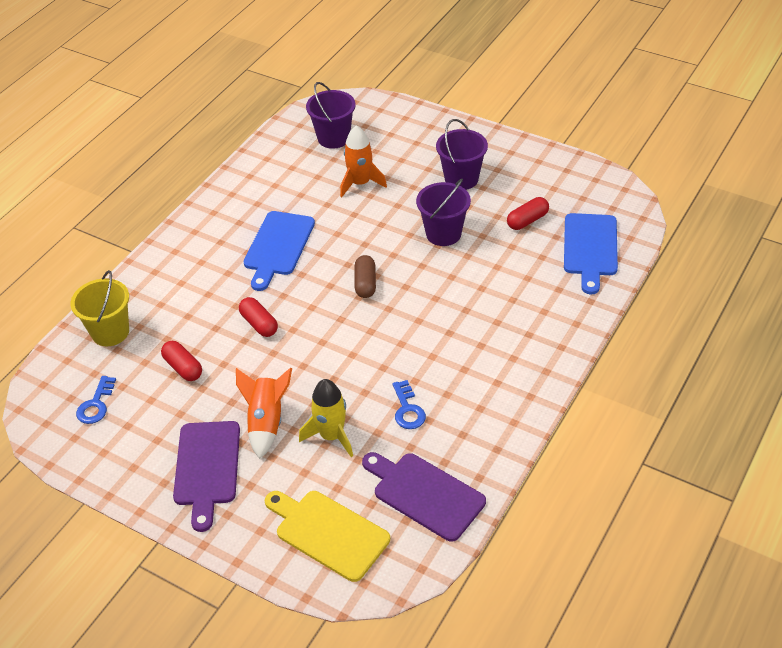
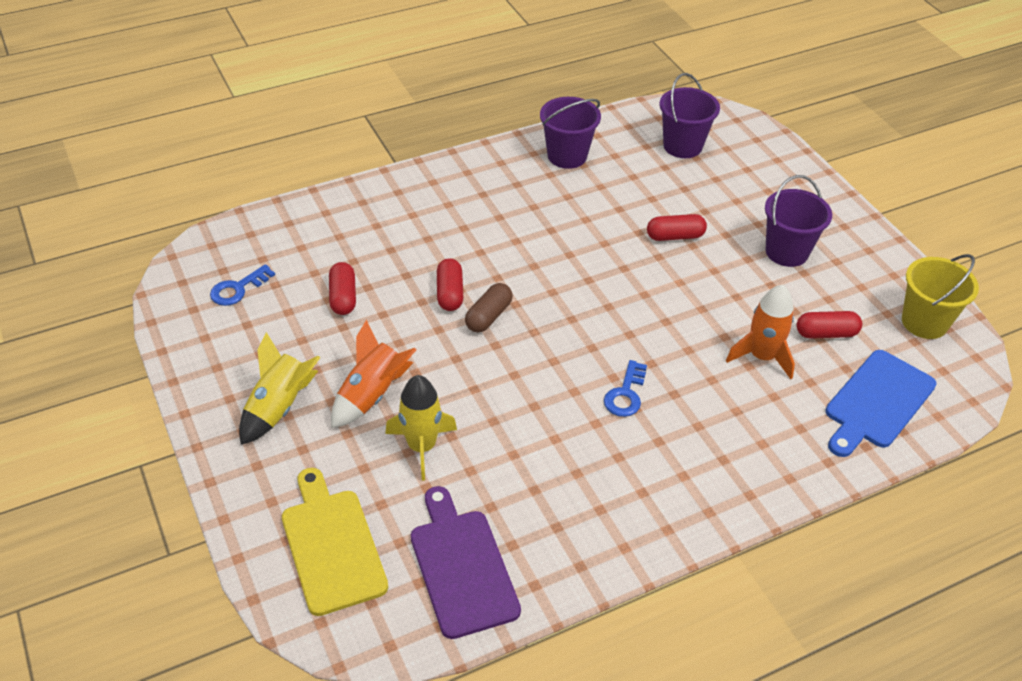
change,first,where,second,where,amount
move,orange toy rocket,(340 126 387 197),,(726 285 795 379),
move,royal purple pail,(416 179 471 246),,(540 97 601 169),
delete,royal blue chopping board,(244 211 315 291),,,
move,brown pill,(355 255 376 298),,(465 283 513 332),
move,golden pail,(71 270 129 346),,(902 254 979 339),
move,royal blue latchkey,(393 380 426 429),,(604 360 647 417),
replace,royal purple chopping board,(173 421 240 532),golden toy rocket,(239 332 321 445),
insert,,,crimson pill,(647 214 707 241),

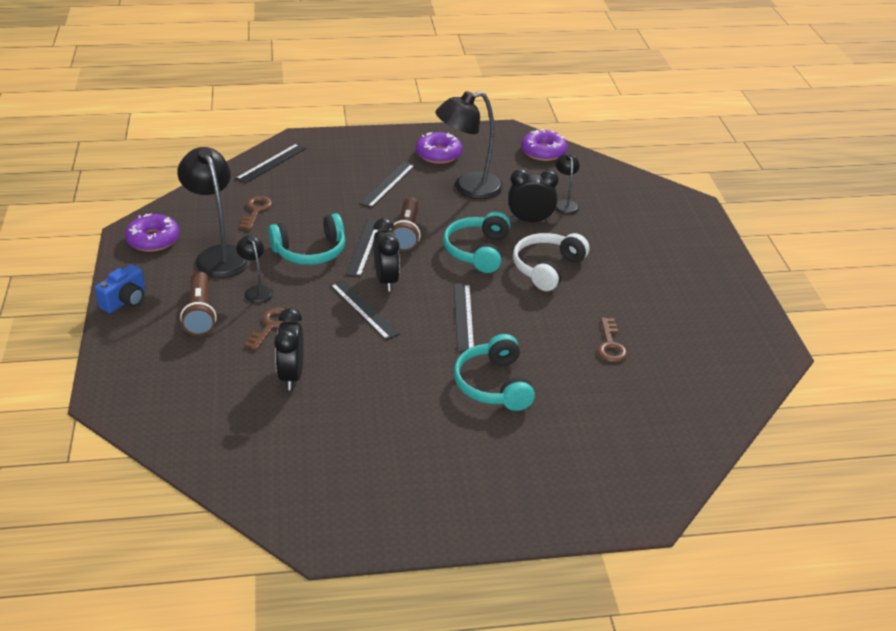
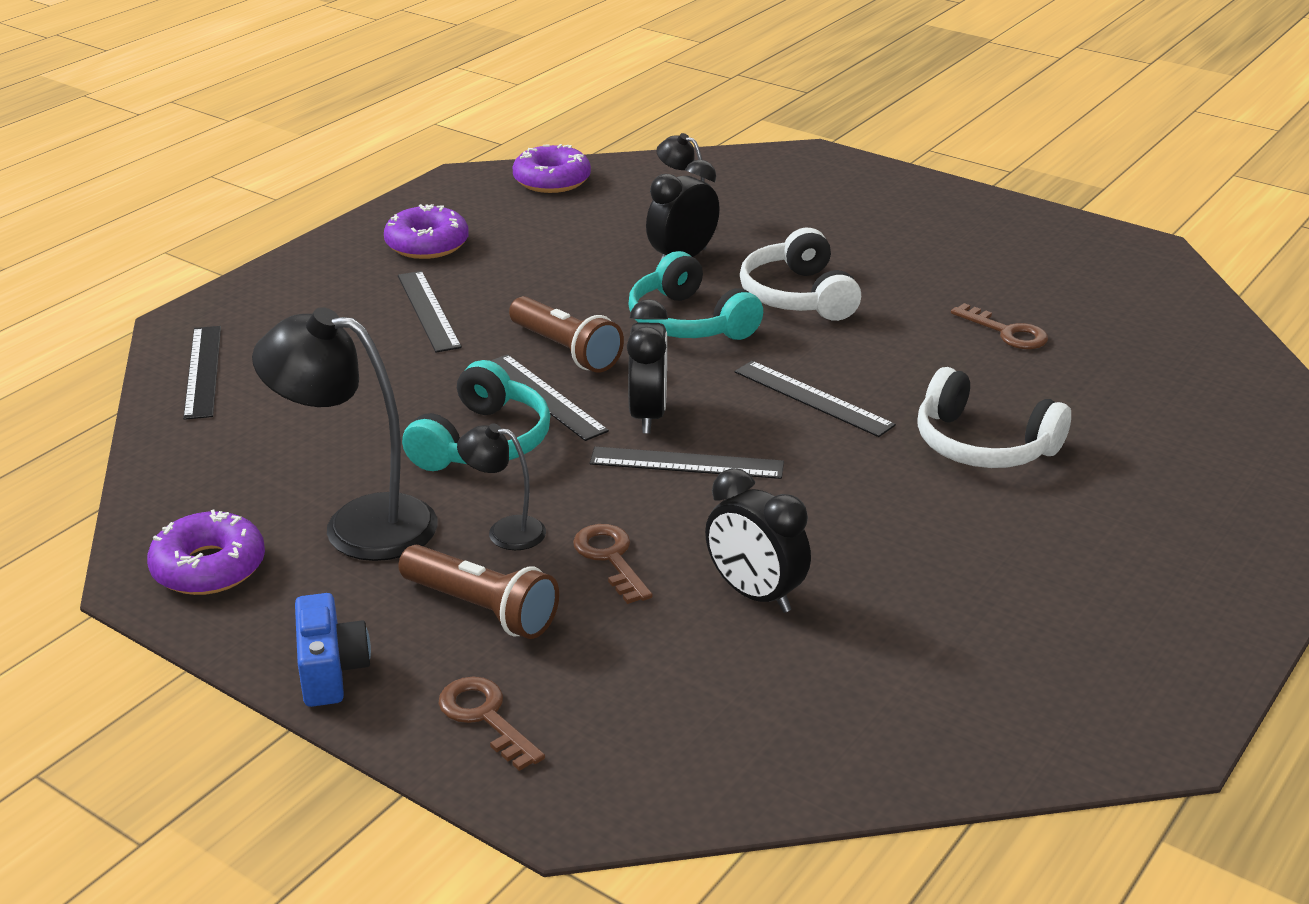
change,first,where,second,where,amount
delete,black desk lamp,(435 91 503 199),,,
move,brown latchkey,(240 196 272 230),,(438 677 545 771),
rotate,black clock,(373 218 400 292),,(627 299 668 433),60 degrees clockwise
recolor,aqua headphones,(454 334 535 411),pure white headphones,(917 367 1071 468),

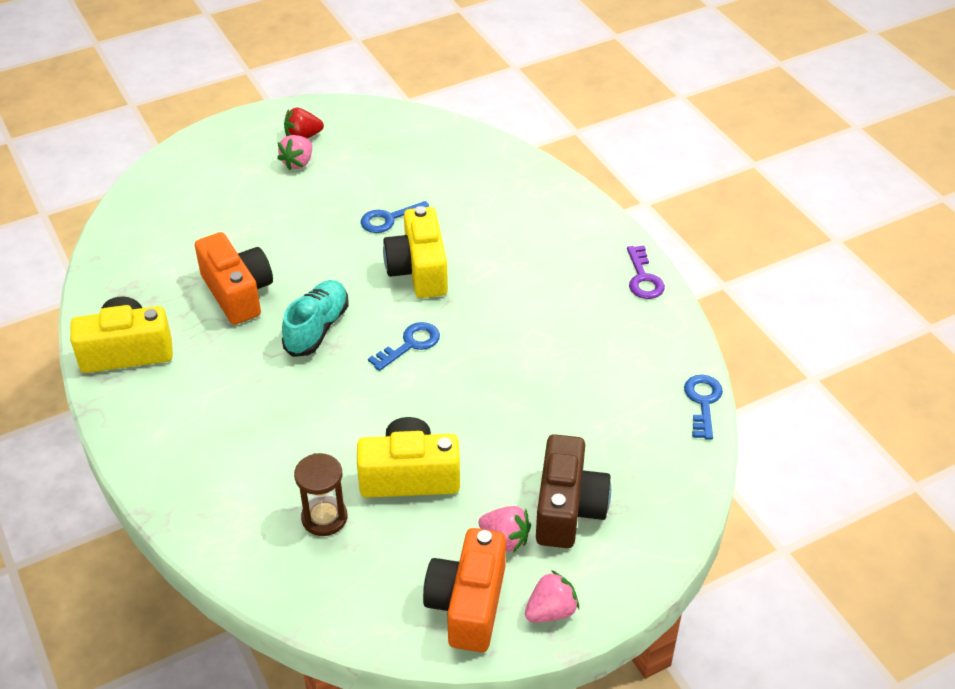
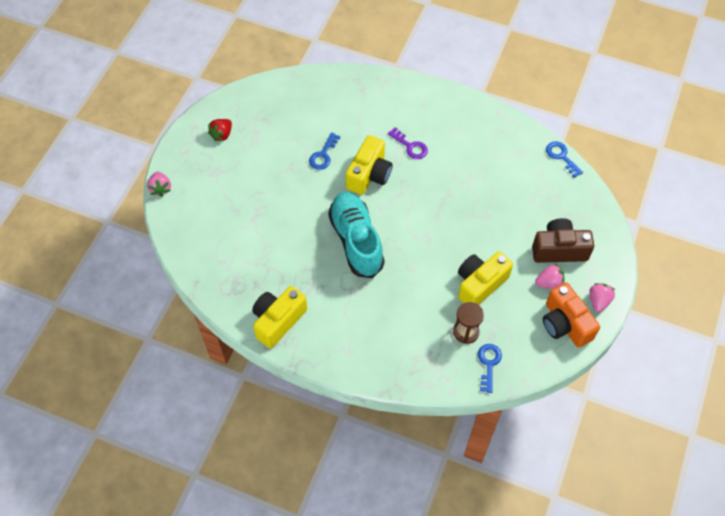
change,first,where,second,where,amount
move,rose-pink toy strawberry,(277 135 312 170),,(147 172 171 197),
rotate,golden compact camera,(383 206 448 298),,(346 135 393 195),105 degrees counterclockwise
delete,orange compact camera,(195 232 273 325),,,
move,royal purple latchkey,(627 245 665 299),,(388 127 428 159),
resize,aqua shoe,(282 280 348 357),,(328 192 385 278),x1.55
move,royal blue latchkey,(368 322 440 371),,(478 344 502 393),
rotate,brown compact camera,(536 434 611 548),,(532 218 594 263),60 degrees counterclockwise

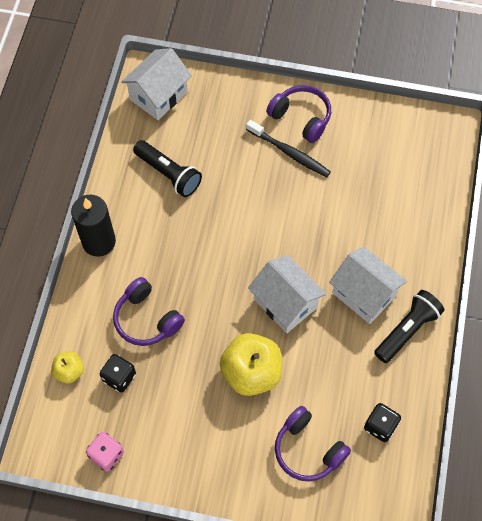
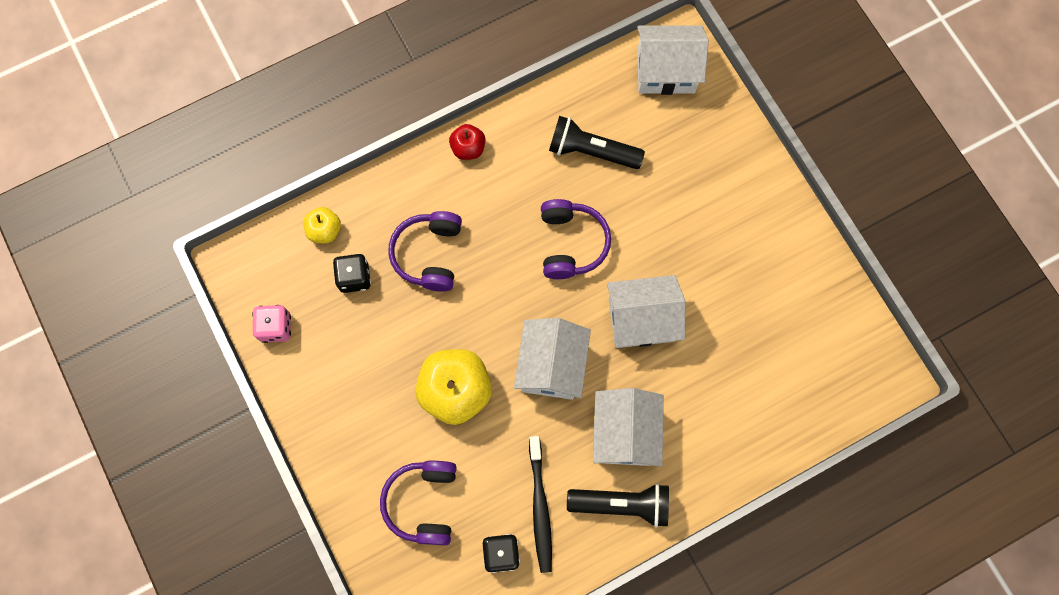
change,first,where,second,where,amount
move,royal purple headphones,(266 85 331 143),,(541 199 611 279),
move,black tooth brush,(246 120 331 178),,(529 436 552 573),
rotate,black flashlight,(133 140 202 197),,(549 116 645 169),105 degrees clockwise
replace,black pillar candle,(71 195 116 257),crimson toy apple,(449 124 486 160),
insert,,,pure white toy house,(607 275 685 348),

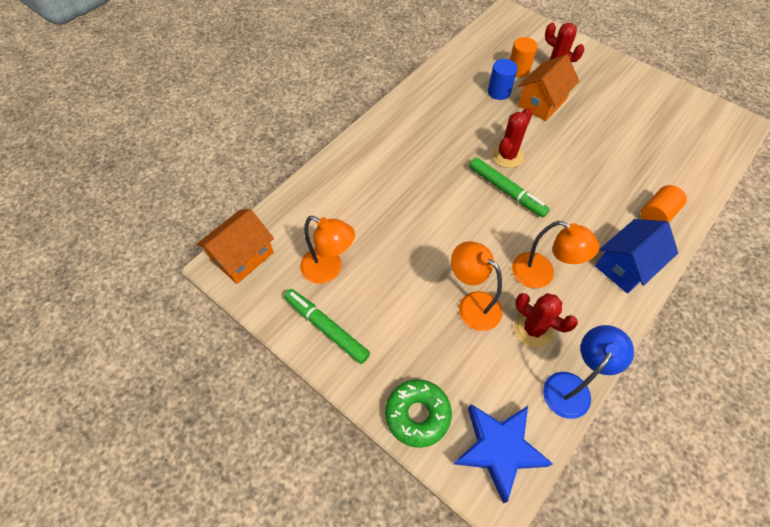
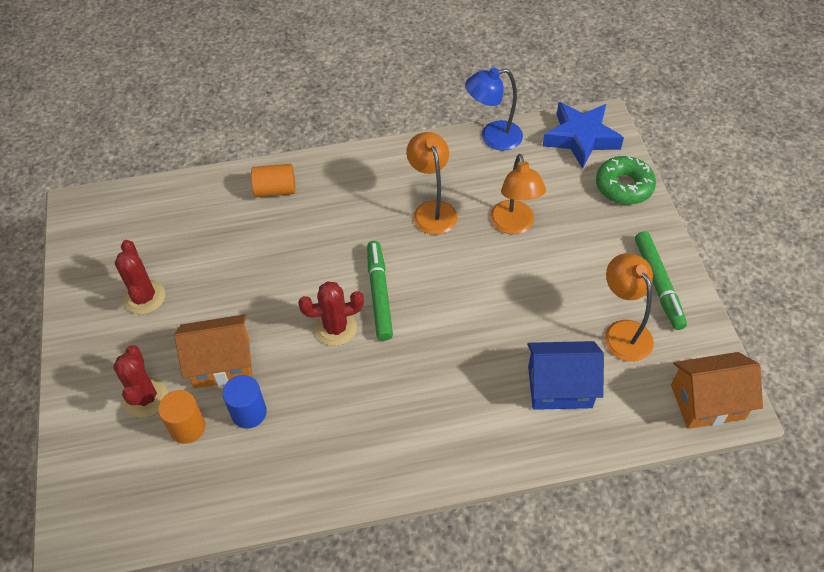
change,first,where,second,where,amount
move,royal blue toy house,(595 219 678 294),,(527 341 604 410),
move,crimson cactus,(514 293 578 348),,(115 240 165 314),

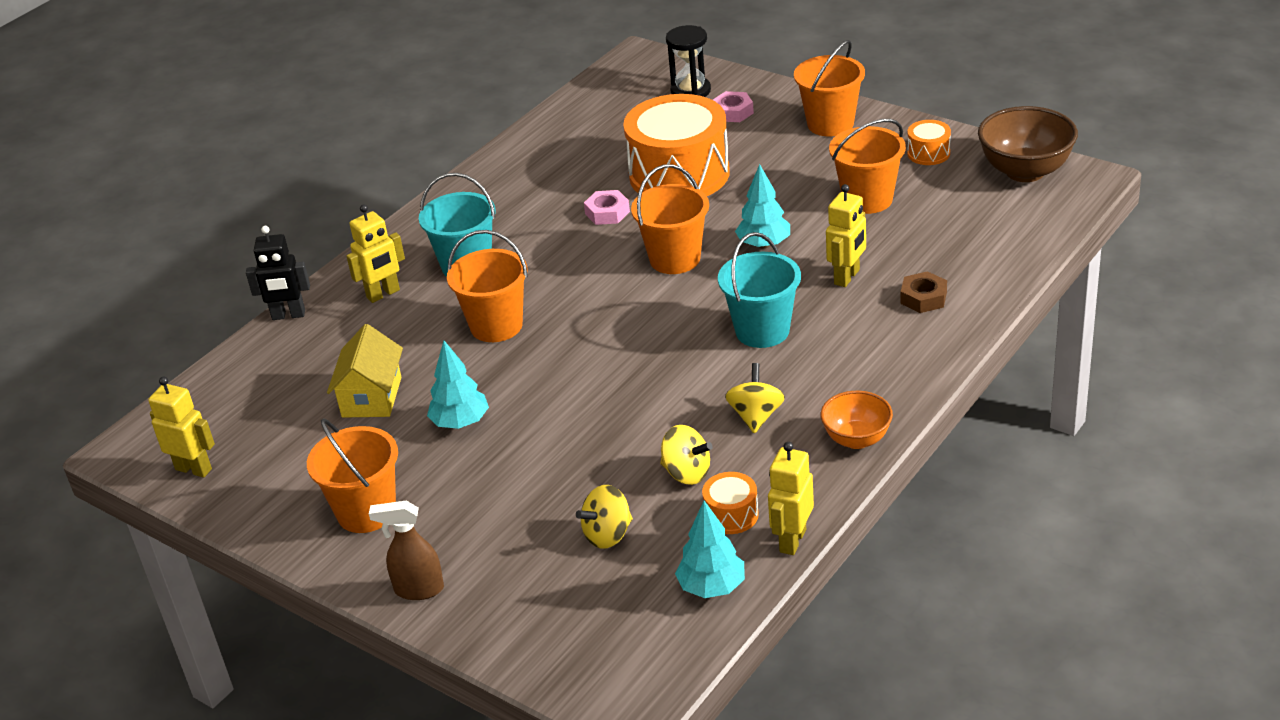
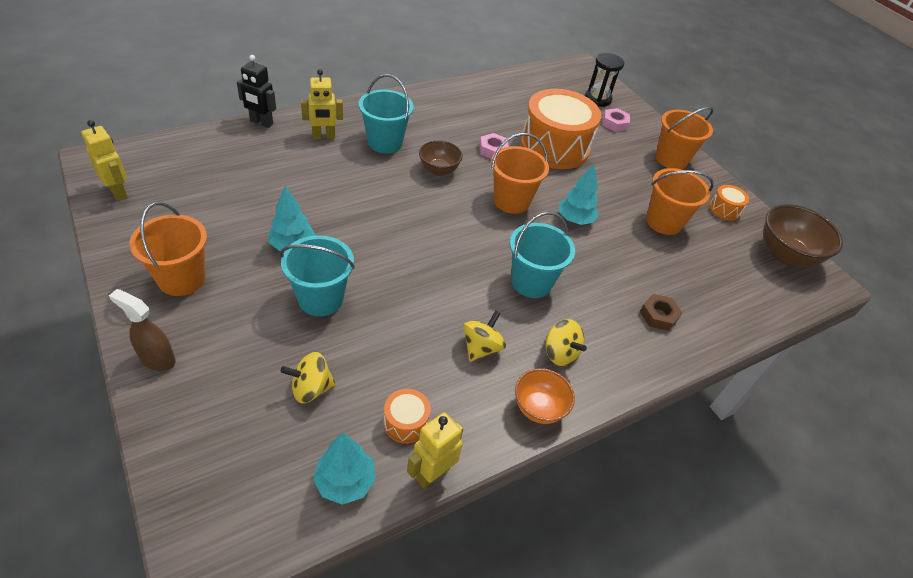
change,first,where,second,where,amount
delete,golden toy robot,(826 184 866 287),,,
delete,orange pail,(447 230 528 342),,,
delete,golden toy house,(327 324 403 418),,,
move,golden spinning top,(660 425 713 485),,(546 319 587 366),
insert,,,brown deep dish,(419 140 463 176),
insert,,,aqua pail,(280 235 355 316),

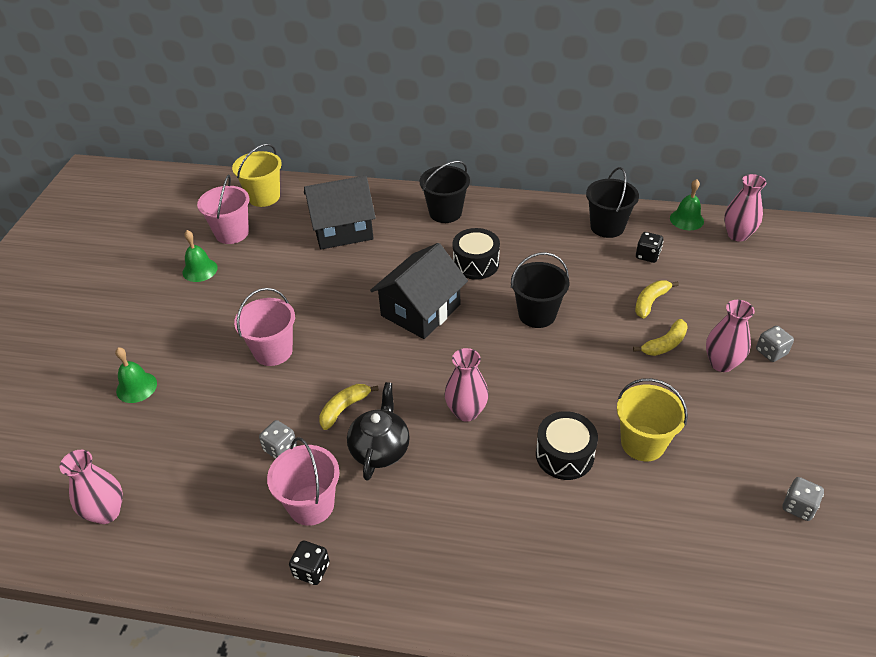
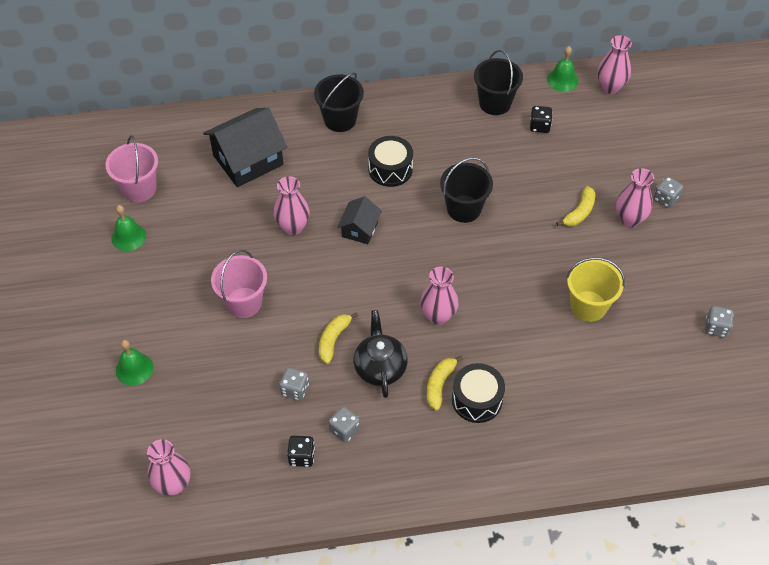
change,first,where,second,where,amount
delete,golden pail,(232 144 282 207),,,
resize,black toy house,(370 243 468 339),,(337 196 382 244),x0.54
move,golden banana,(635 280 679 319),,(427 356 463 410),
move,black drum,(536 411 598 480),,(452 363 505 423),
replace,rose-pink pail,(267 437 339 526),gray game die,(328 406 360 443),
move,black game die,(289 541 330 585),,(287 436 315 467),
insert,,,rose-pink flower vase,(274 176 310 235),

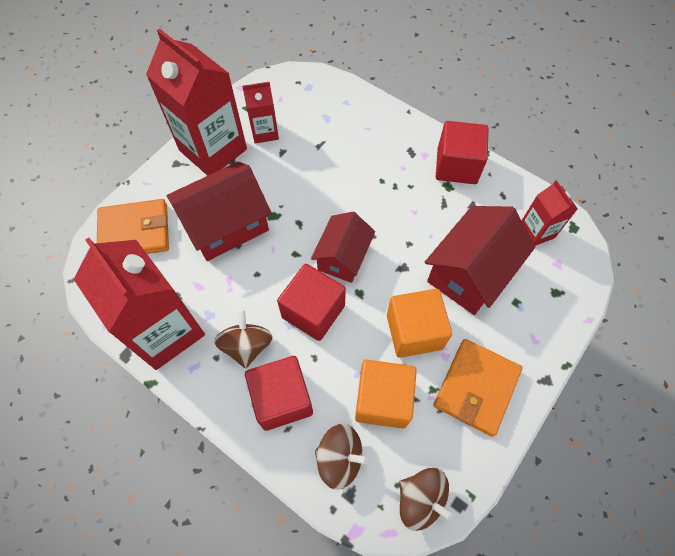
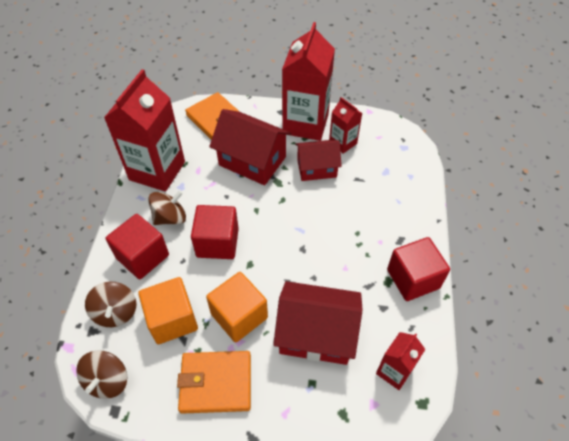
change,first,where,second,where,amount
move,crimson toy house,(311 212 375 283),,(295 140 342 181),

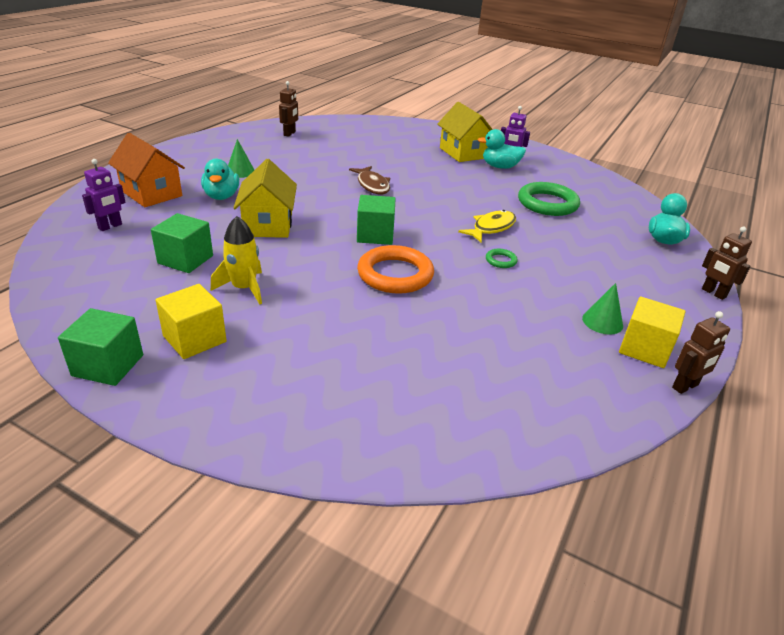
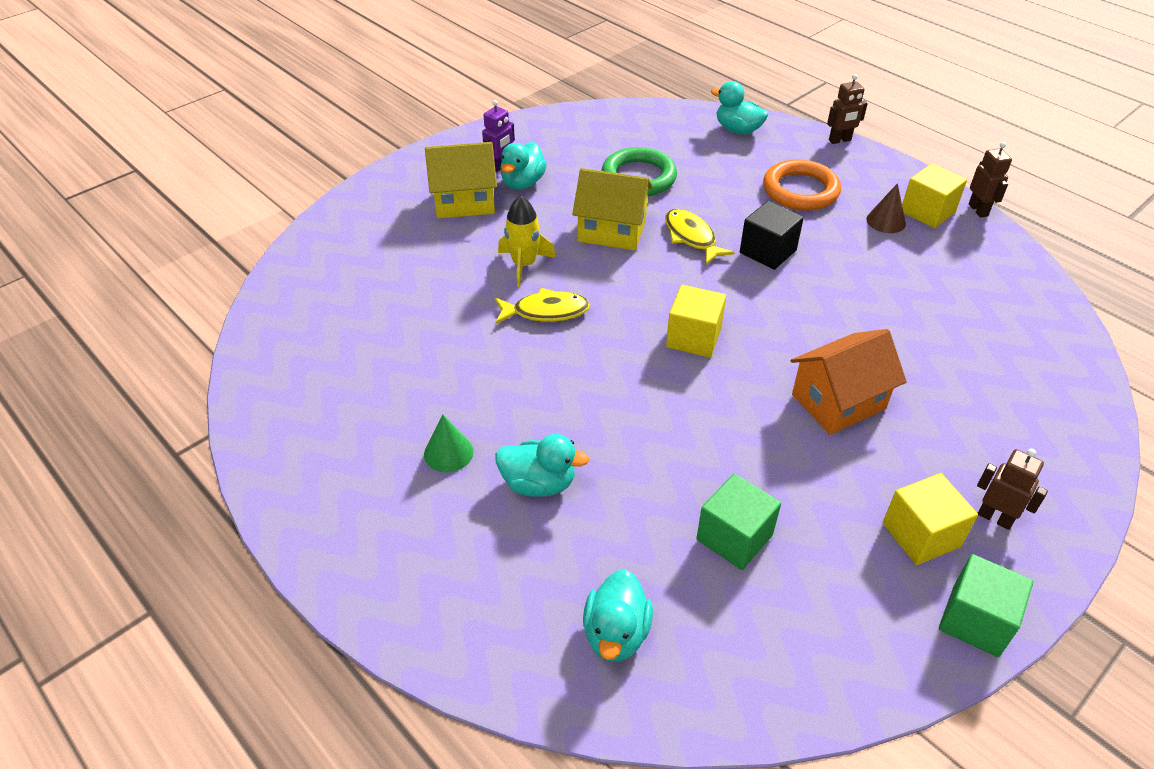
change,first,where,second,where,amount
move,brown toy robot,(279 81 298 137),,(977 449 1048 530),
move,orange toy house,(108 133 185 207),,(791 329 907 435),
replace,royal purple toy robot,(82 159 126 231),aqua rubber duck,(583 569 653 662),
move,golden toy house,(233 159 297 238),,(572 168 653 250),
recolor,brown fish,(349 166 390 194),golden fish,(495 288 590 324),
recolor,green block,(357 195 396 245),golden block,(666 285 726 358),
move,golden toy rocket,(211 216 262 304),,(498 196 556 287),
move,orange ring,(357 245 434 294),,(763 159 841 211),
replace,green ring,(486 249 518 268),black block,(740 201 804 270),
recolor,green cone,(582 283 623 335),brown cone,(866 183 906 233),

